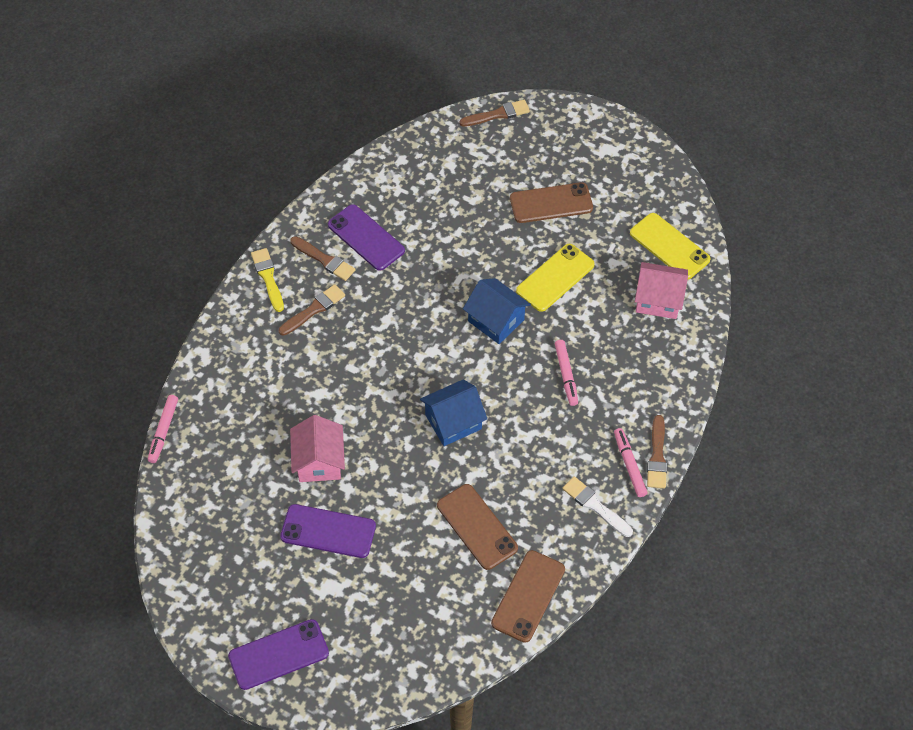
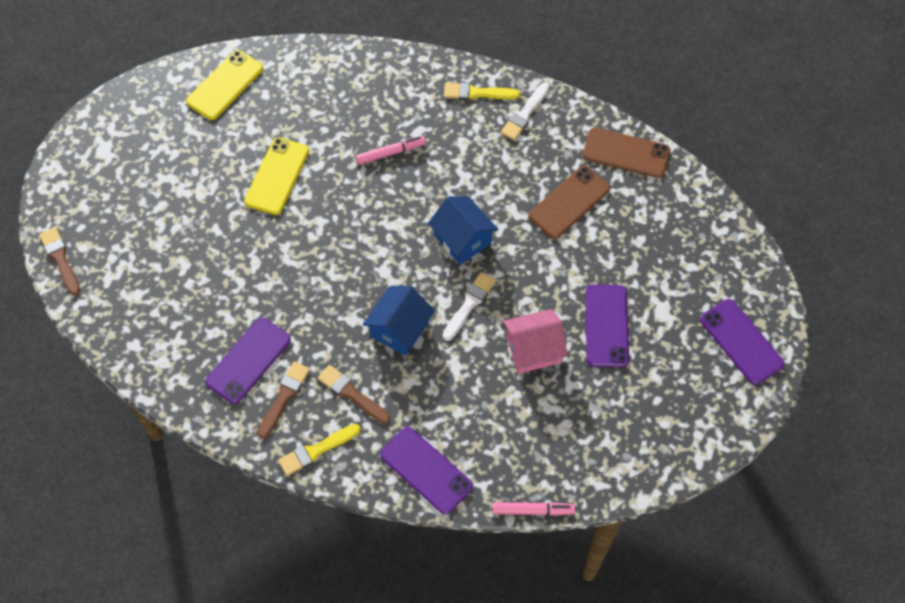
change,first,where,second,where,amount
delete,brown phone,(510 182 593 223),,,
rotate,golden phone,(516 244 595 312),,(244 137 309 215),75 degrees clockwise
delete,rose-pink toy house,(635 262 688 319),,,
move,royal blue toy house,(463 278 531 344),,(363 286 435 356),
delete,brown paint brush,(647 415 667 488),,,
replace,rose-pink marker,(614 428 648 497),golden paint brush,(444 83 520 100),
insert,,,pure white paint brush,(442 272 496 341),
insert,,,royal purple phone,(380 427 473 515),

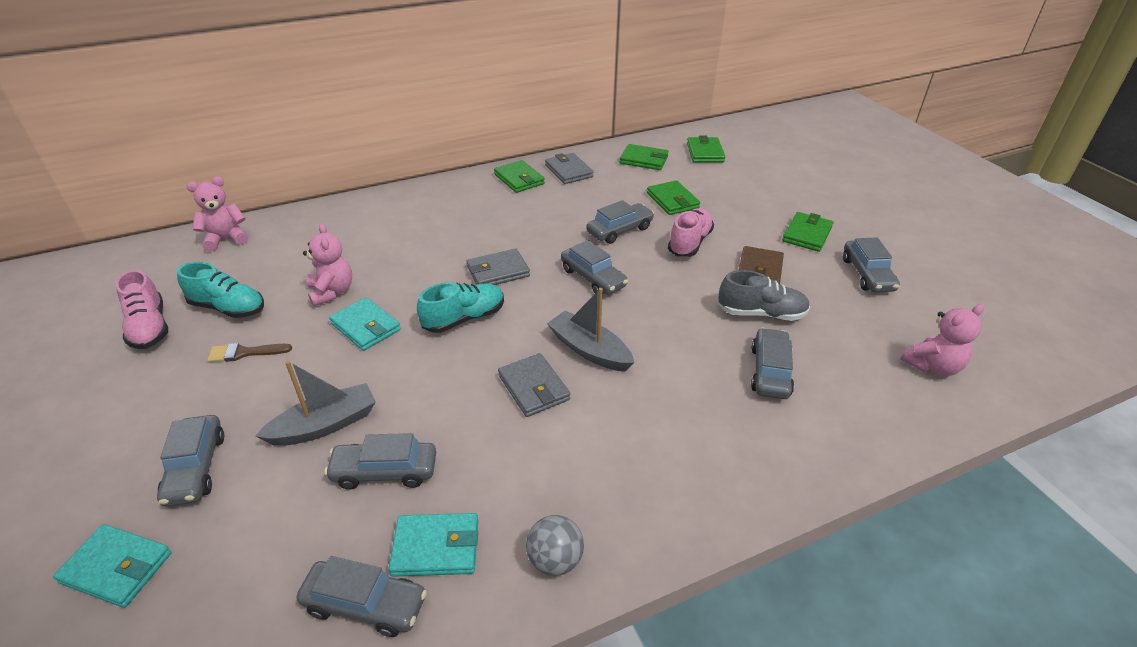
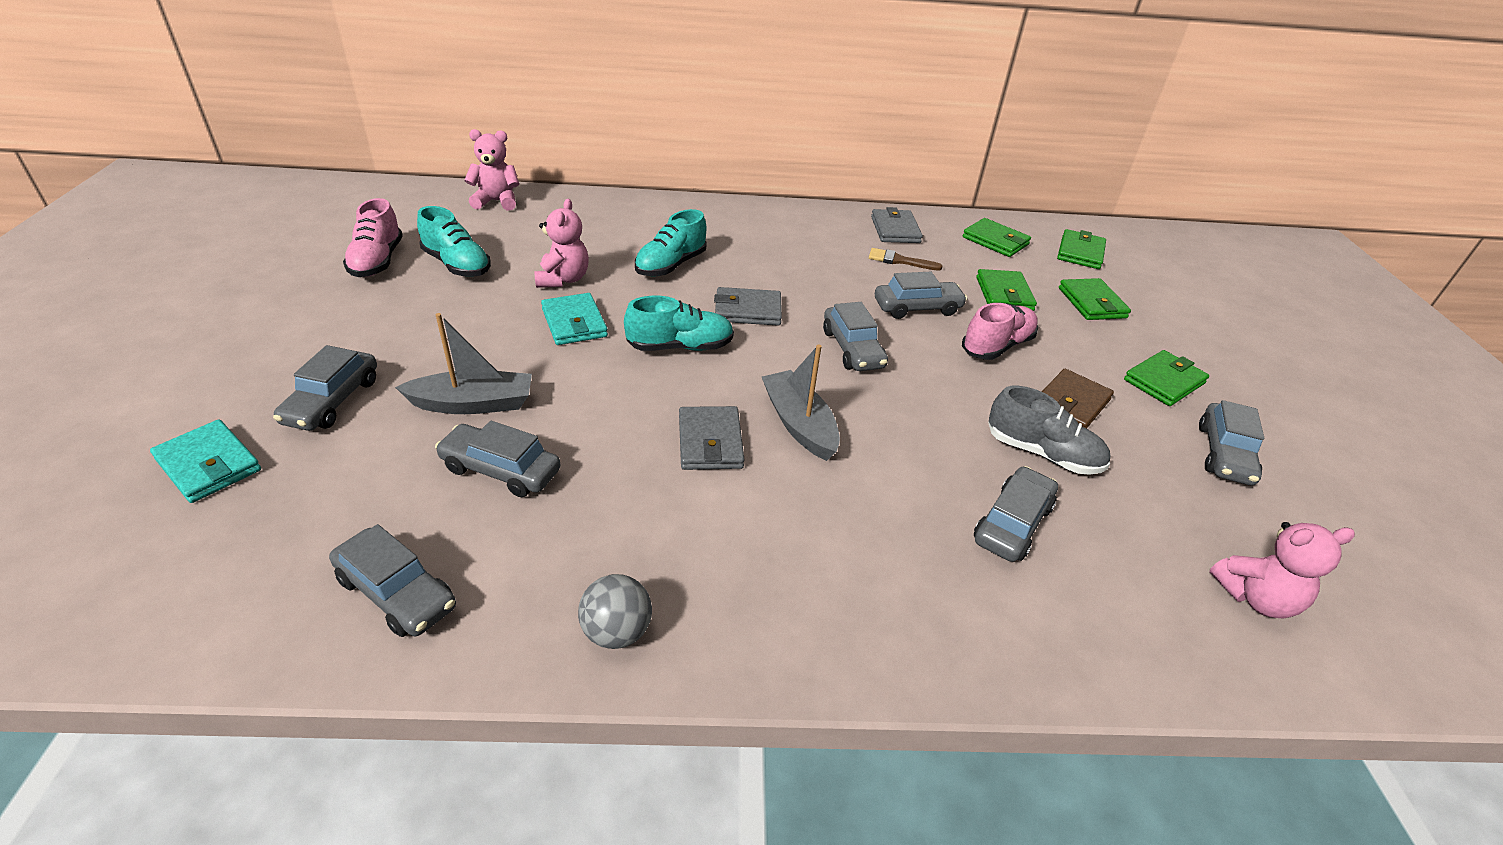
change,first,where,second,where,amount
move,green wallet,(494 160 545 193),,(1059 278 1131 320),
move,brown paint brush,(207 343 292 362),,(869 248 942 271),
delete,aqua wallet,(389 513 478 577),,,
insert,,,aqua shoe,(635 209 706 276),

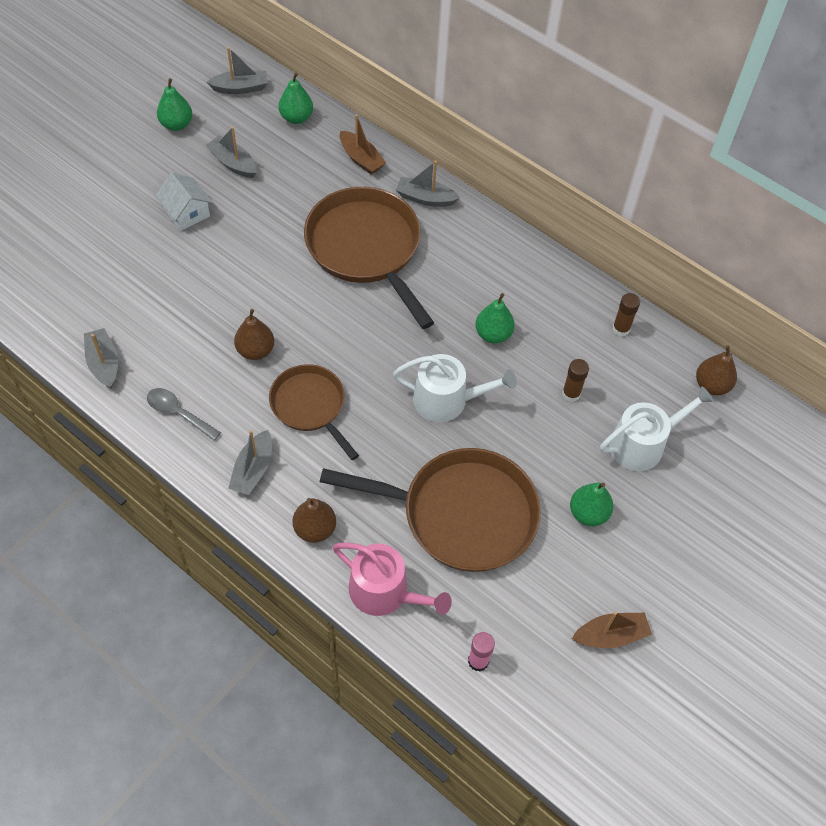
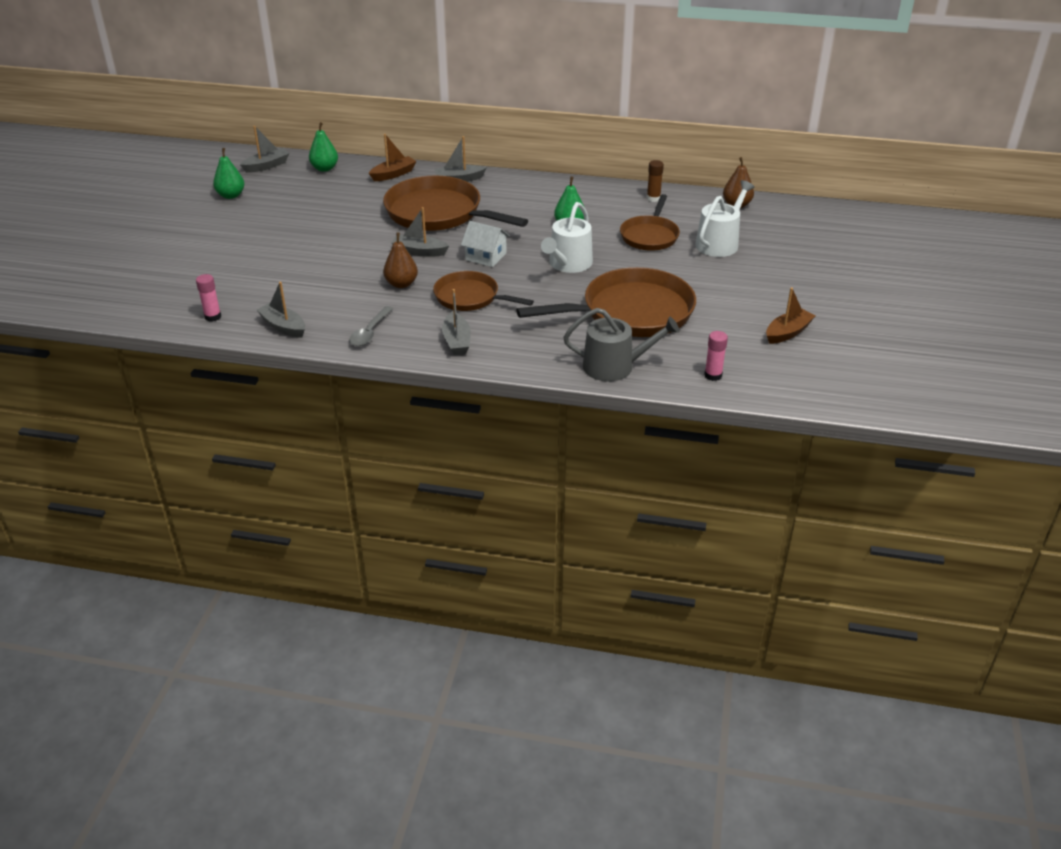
change,first,where,second,where,amount
rotate,brown toy boat,(340 114 386 174),,(369 134 417 181),60 degrees counterclockwise
move,gray toy boat,(206 127 256 178),,(392 207 449 257),
move,pure white toy house,(155 173 213 231),,(461 221 510 267),
rotate,pure white watering pot,(393 354 517 422),,(541 202 593 273),135 degrees clockwise
replace,brown glue stick,(562 359 589 402),brown pan,(620 194 680 251),
rotate,gray teaspoon,(147 388 221 441),,(349 306 393 346),75 degrees counterclockwise
delete,green toy pear,(570 483 613 526),,,
delete,brown toy pear,(293 498 336 543),,,
recolor,rose-pink watering pot,(333 543 452 616),gray watering pot,(563 308 680 382),
insert,,,rose-pink glue stick,(196 274 221 322),

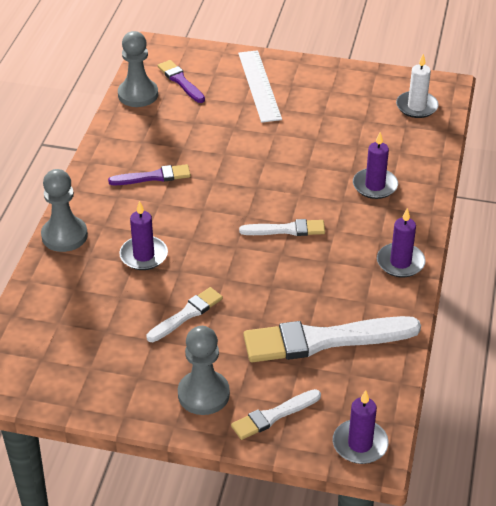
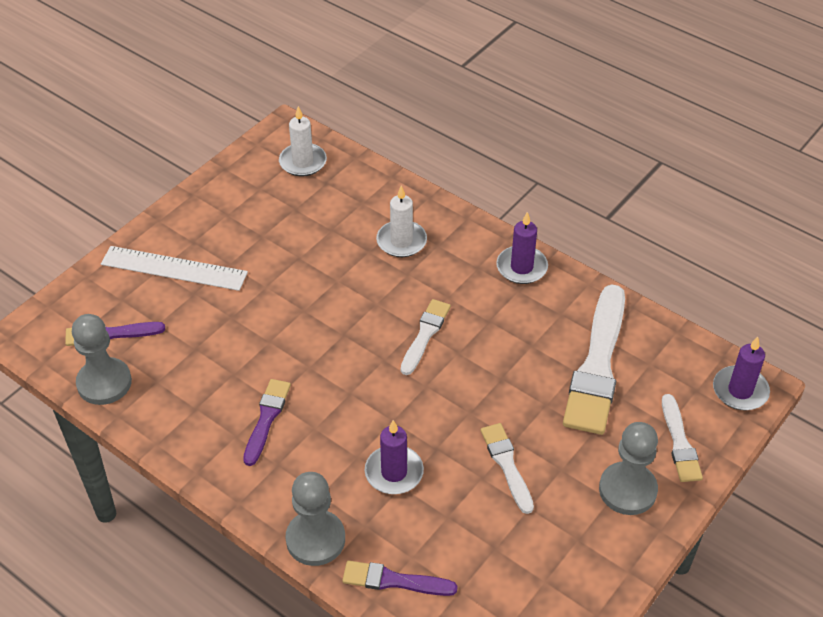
change,first,where,second,where,amount
recolor,royal purple pillar candle,(353 132 398 199),pure white pillar candle,(376 186 427 257),
insert,,,royal purple paint brush,(342 561 457 596),

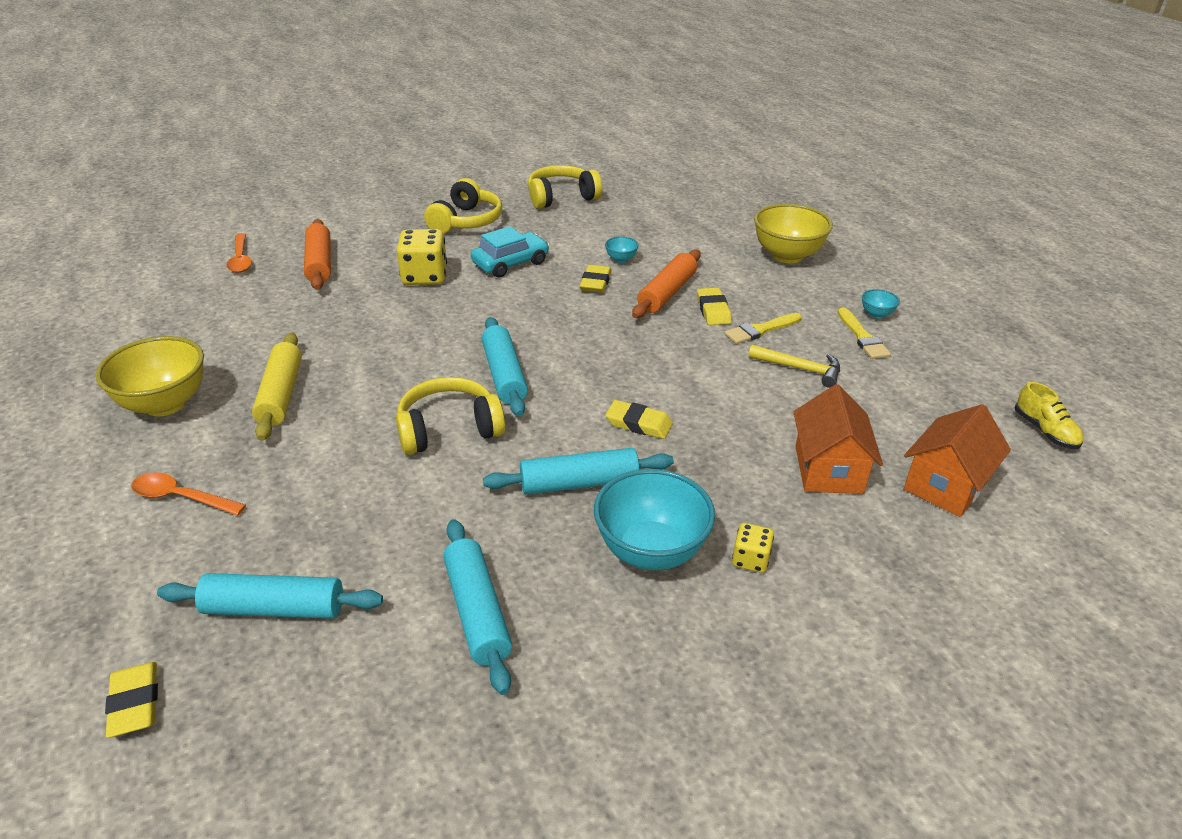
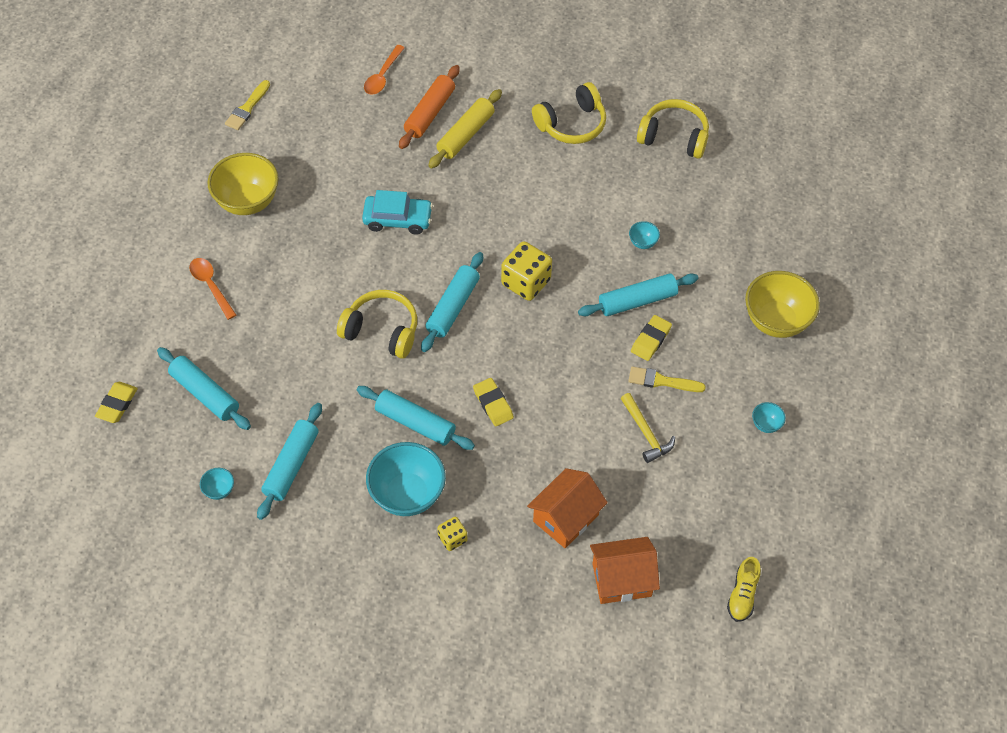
change,first,where,second,where,amount
move,aqua car,(471 226 549 278),,(362 190 433 235),
move,golden game die,(397 229 447 285),,(501 241 552 301),
recolor,orange pastry roller,(632 249 701 318),aqua pastry roller,(578 274 698 316),
delete,golden eraser,(580 265 611 293),,,
move,golden paint brush,(838 307 891 359),,(225 80 270 130),
move,golden pastry roller,(252 333 302 441),,(428 89 502 168),
insert,,,aqua deep dish,(200 468 234 500),

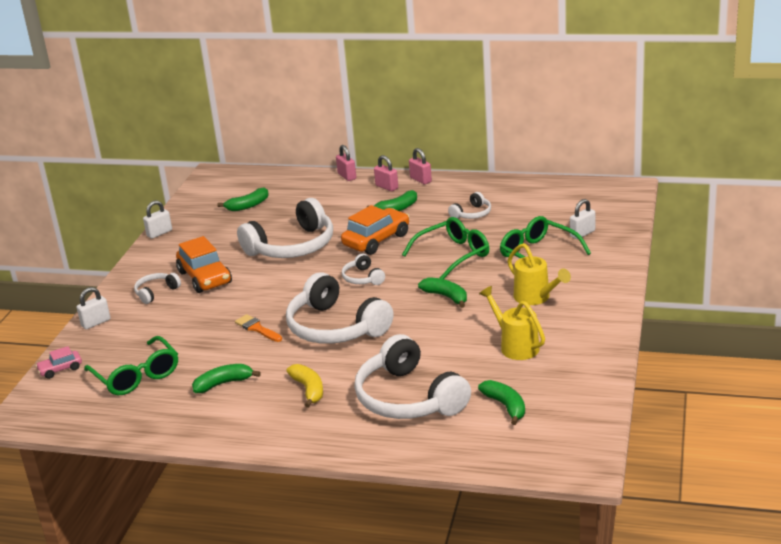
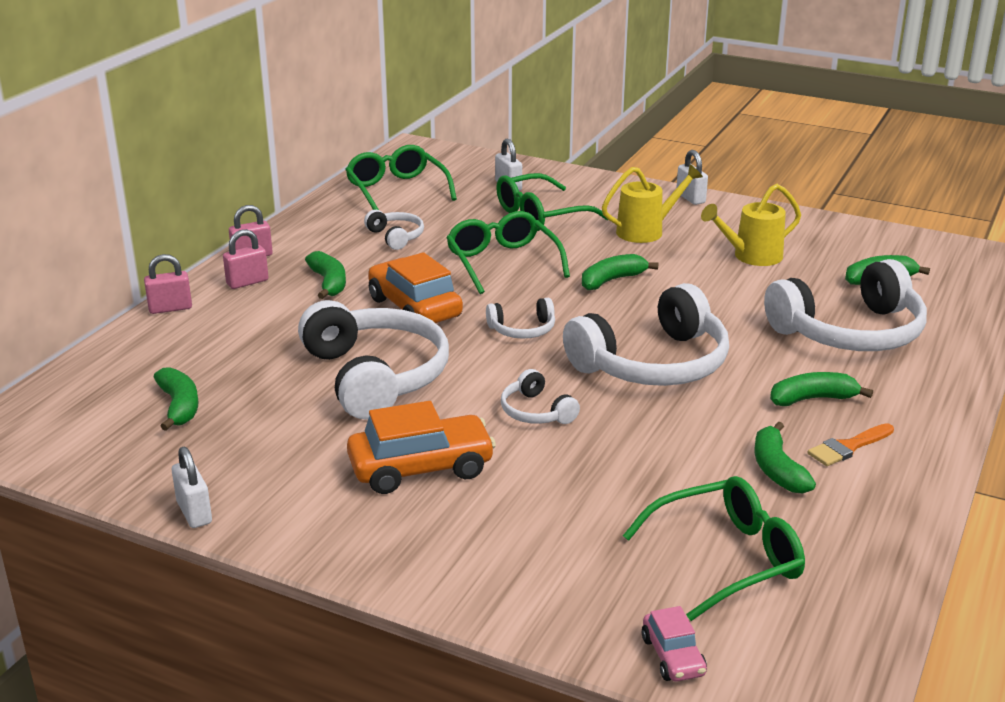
change,first,where,second,where,amount
move,pure white headphones,(134 273 181 304),,(501 369 580 424),
move,pure white small lock,(76 287 111 329),,(676 150 708 205),
move,orange paint brush,(235 314 282 342),,(808 423 894 466),
recolor,golden banana,(287 364 323 408),green banana,(770 372 873 406),
insert,,,green eyeglasses,(345 145 457 210),

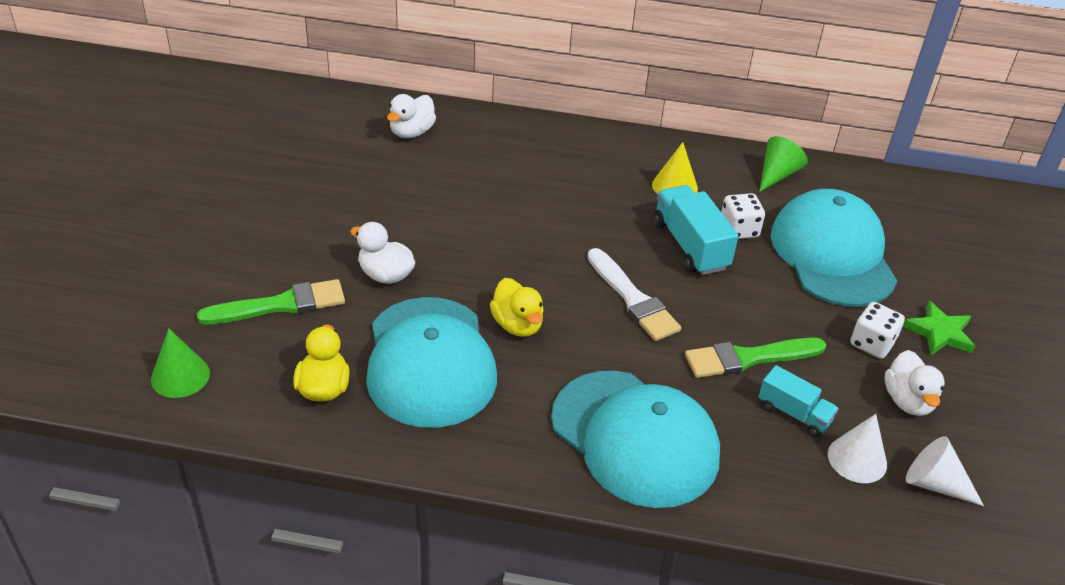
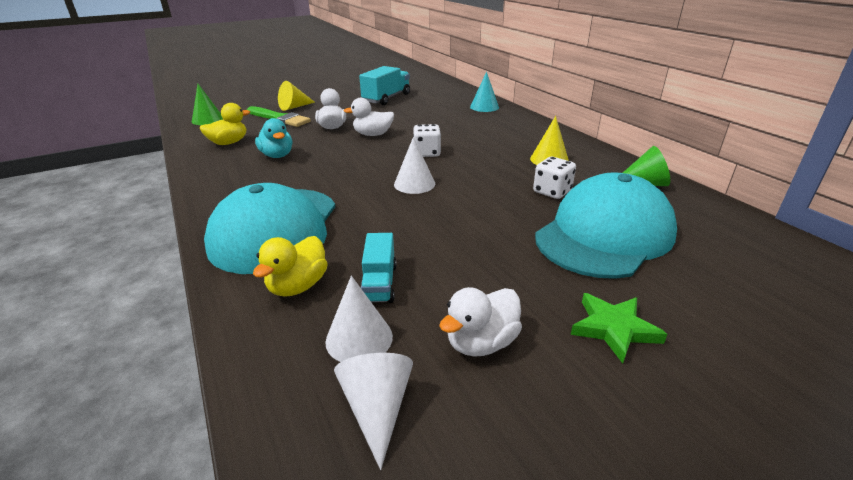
change,first,where,second,where,amount
move,pure white rubber duck,(387 94 436 138),,(344 98 394 136),
move,aqua lorry,(654 185 738 275),,(359 66 410 105),
replace,pure white paint brush,(587 248 681 341),pure white cone,(394 137 435 194),
move,golden rubber duck,(490 278 544 337),,(253 236 328 297),
replace,aqua cap,(366 297 497 428),aqua rubber duck,(255 118 292 158),
move,pure white game die,(850 302 905 359),,(413 124 441 157),
delete,green paint brush,(685 338 826 378),,,
insert,,,aqua cone,(470 72 499 112),
insert,,,golden cone,(278 81 315 111),

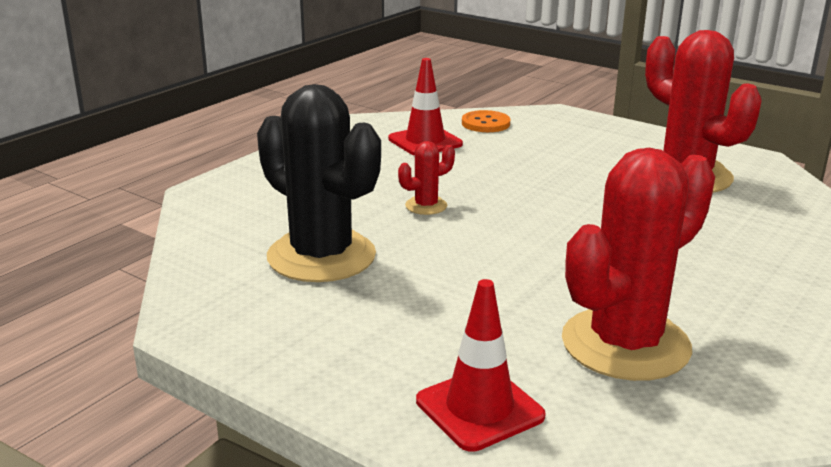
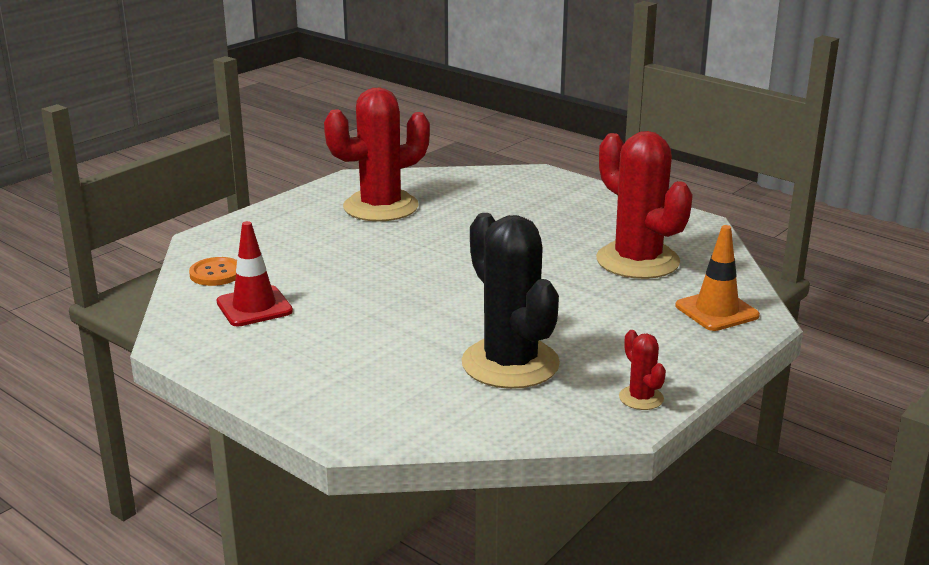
change,first,where,second,where,amount
rotate,black cactus,(257 84 381 282),,(461 213 560 389),75 degrees counterclockwise
move,crimson cactus,(398 141 455 215),,(619 330 666 410),
recolor,crimson safety cone,(416 279 546 452),orange safety cone,(675 225 760 331),

